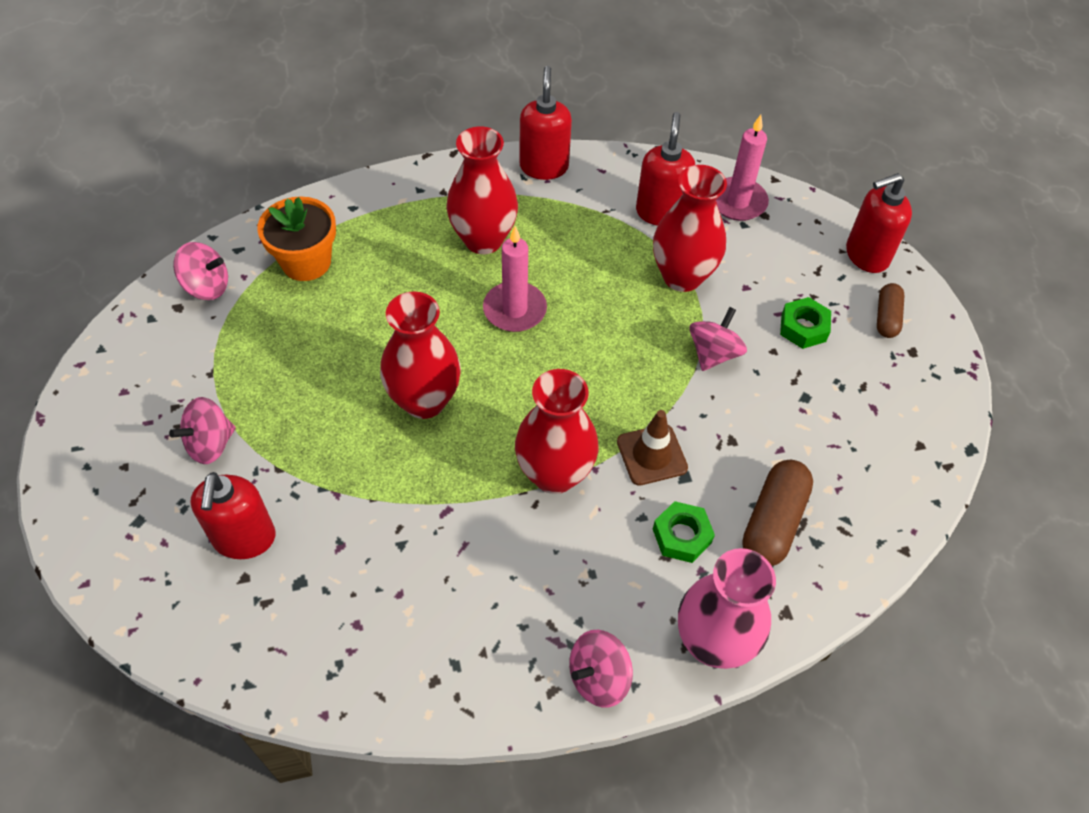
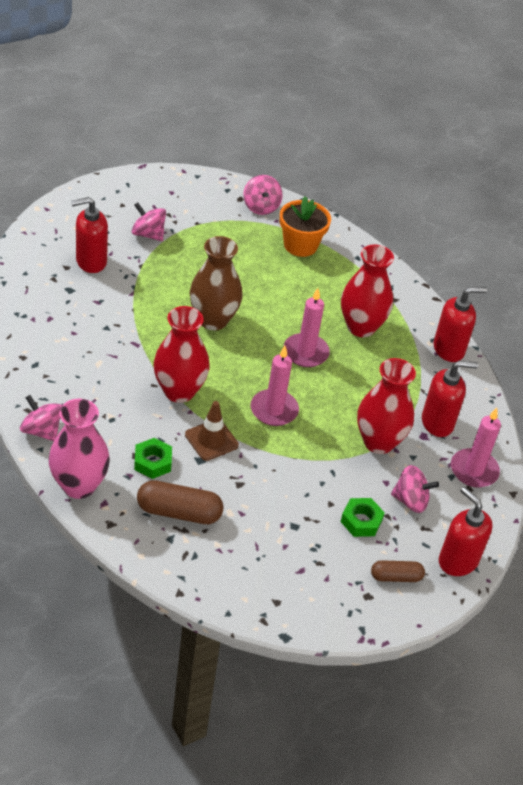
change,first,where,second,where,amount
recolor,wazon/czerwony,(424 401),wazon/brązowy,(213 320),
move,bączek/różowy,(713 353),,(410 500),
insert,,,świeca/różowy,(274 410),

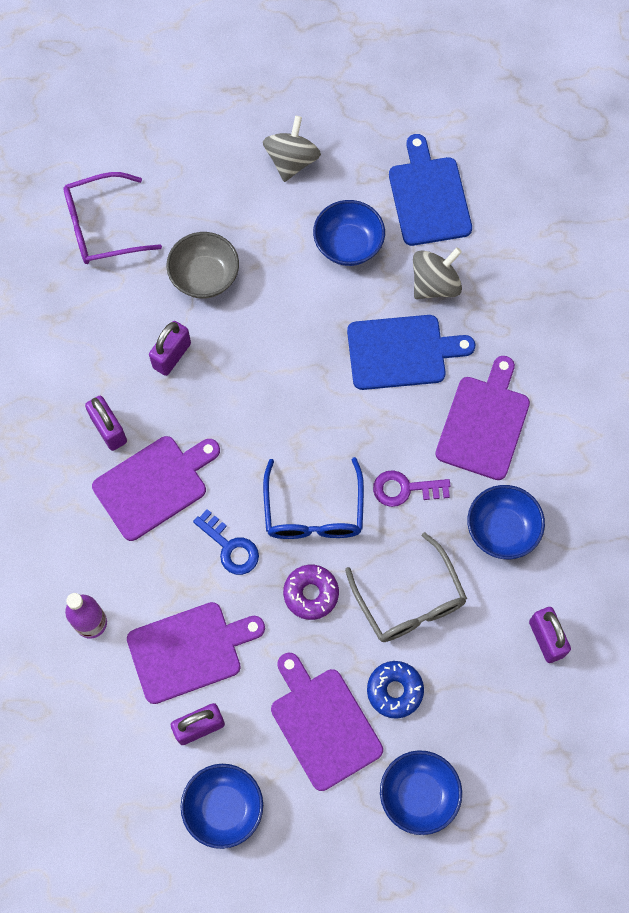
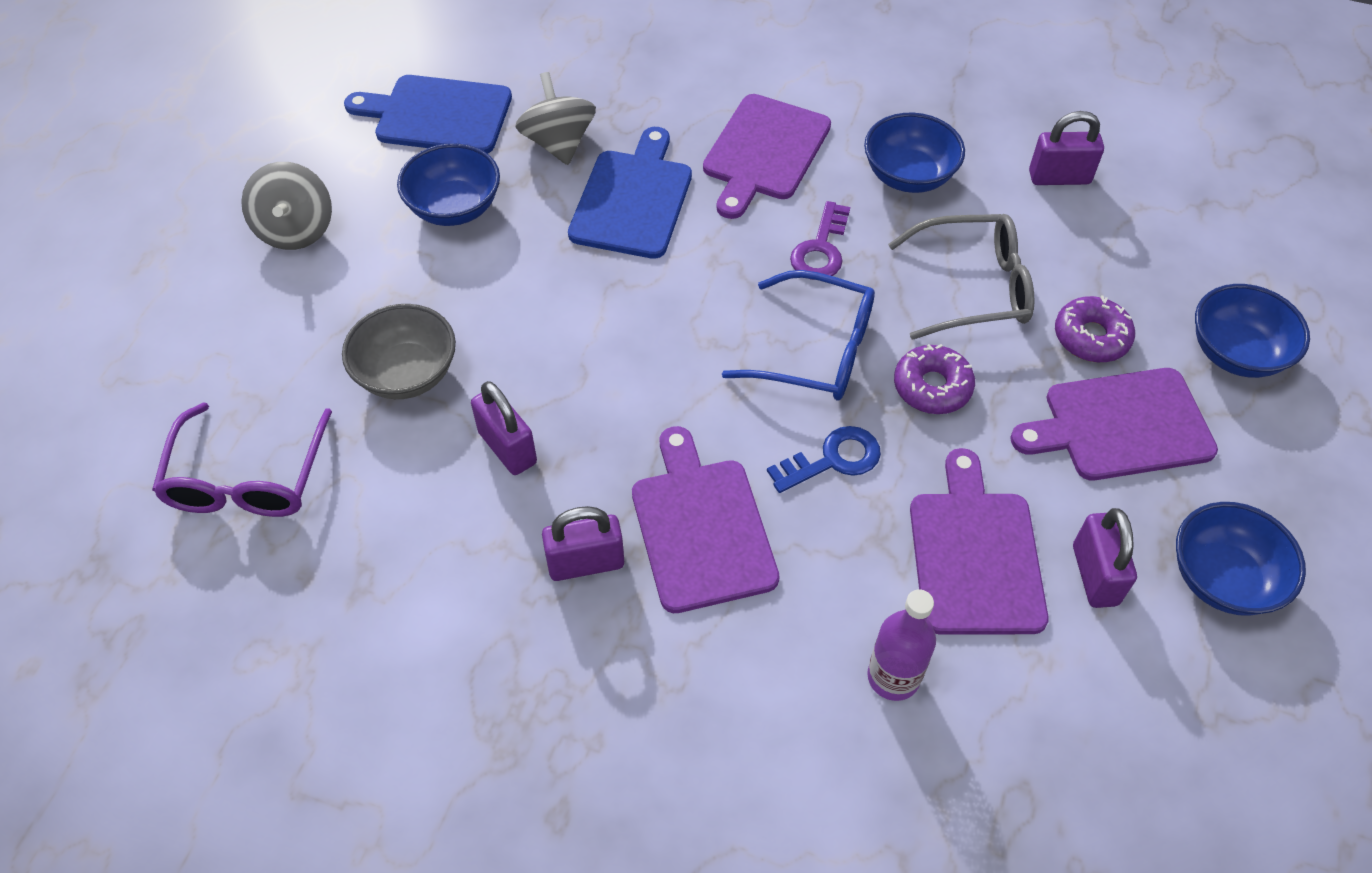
change,first,where,second,where,amount
rotate,bączek/szary,(291 161),,(296 230),135 degrees counterclockwise
recolor,donut/niebieski,(394 690),donut/fioletowy,(1091 337),
rotate,deska do krojenia/fioletowy,(484 423),,(764 152),105 degrees counterclockwise

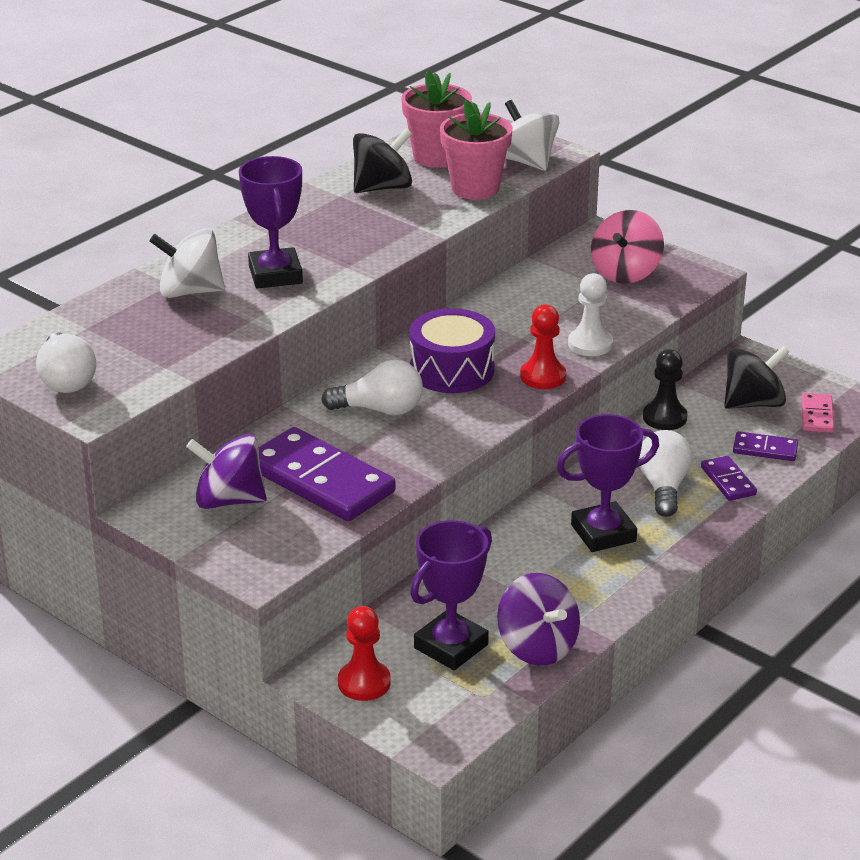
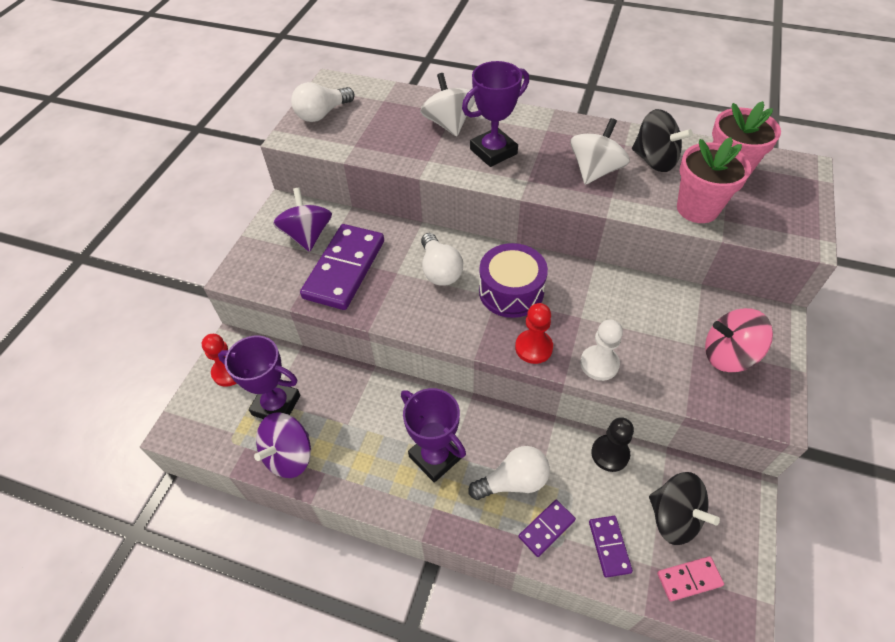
change,first,where,second,where,amount
move,bączek/biały,(525 161),,(595 171),

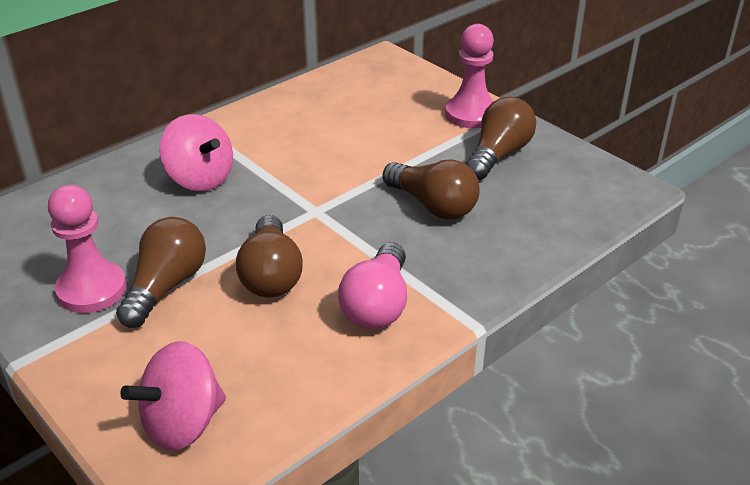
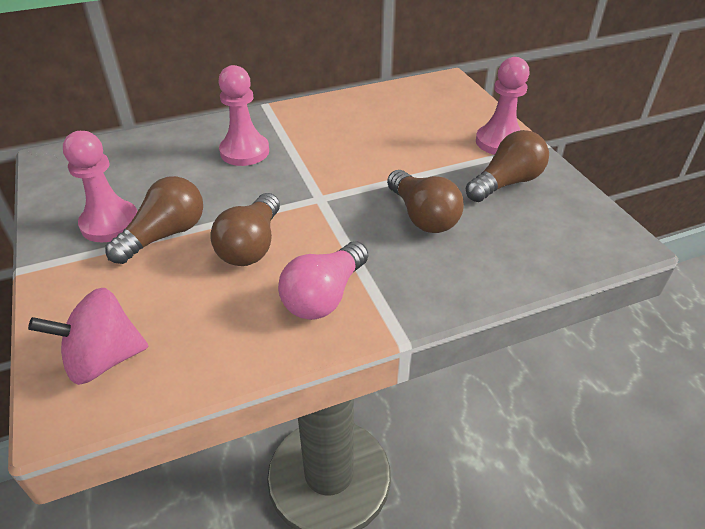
change,first,where,second,where,amount
replace,bączek/różowy,(200 179),pionek/różowy,(244 151),

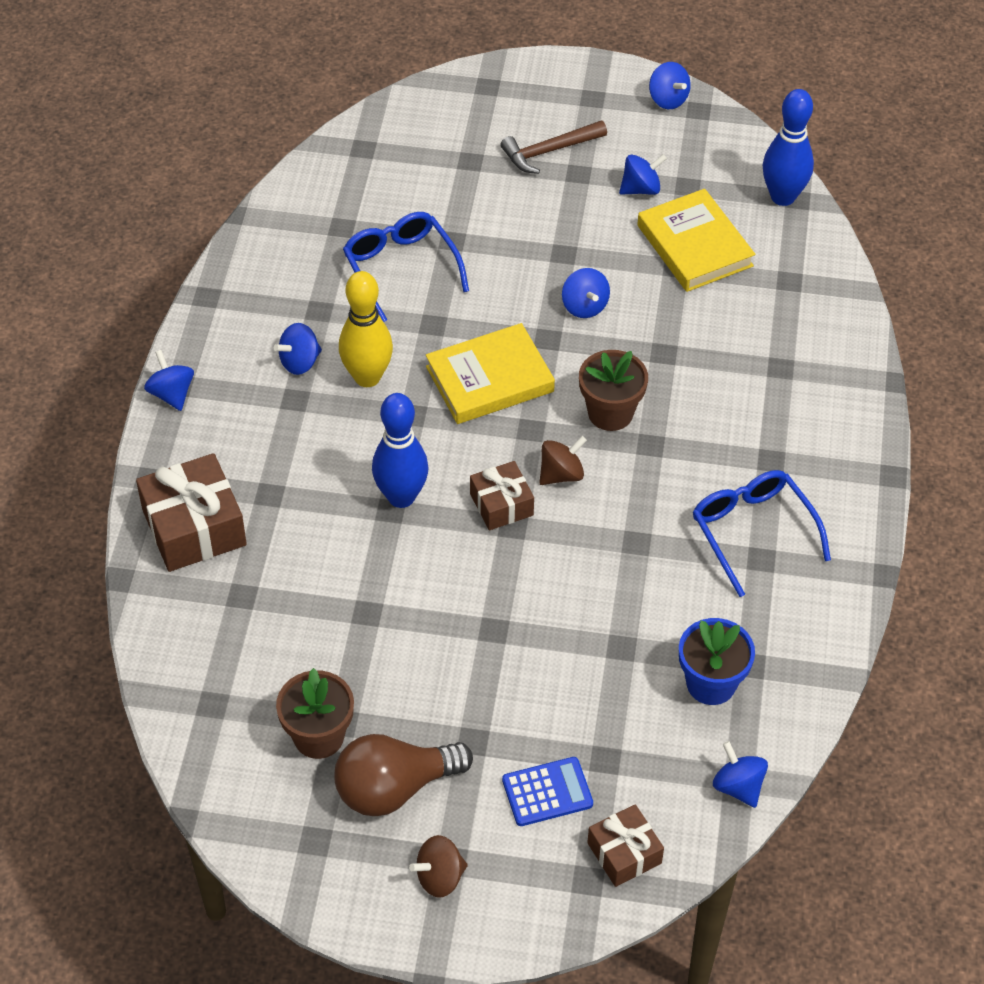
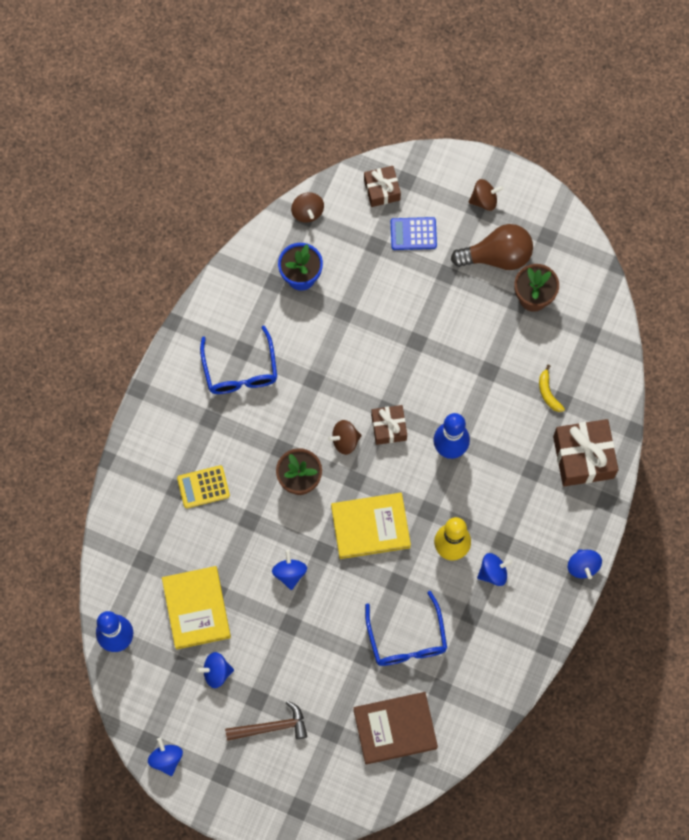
change,first,where,second,where,amount
recolor,bączek/niebieski,(738 786),bączek/brązowy,(307 212),
insert,,,kalkulator/żółty,(203 487),
insert,,,książka/brązowy,(395 729),
insert,,,banan/żółty,(548 393),

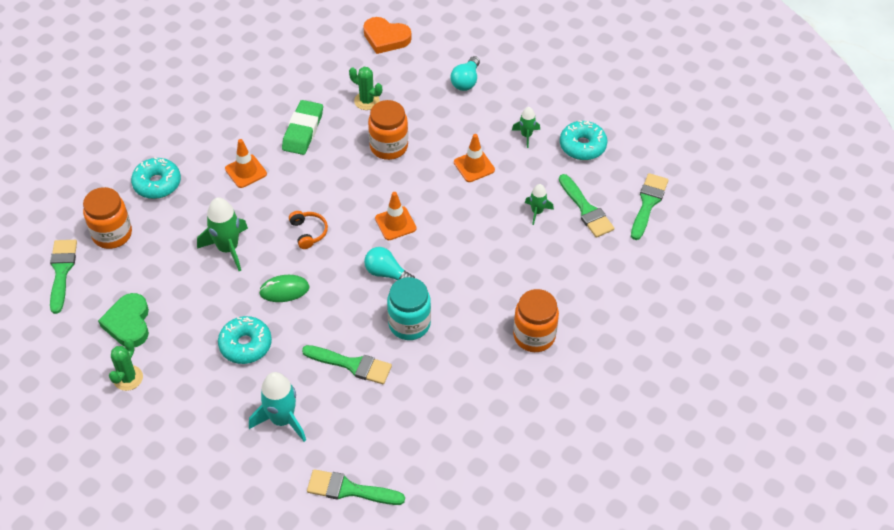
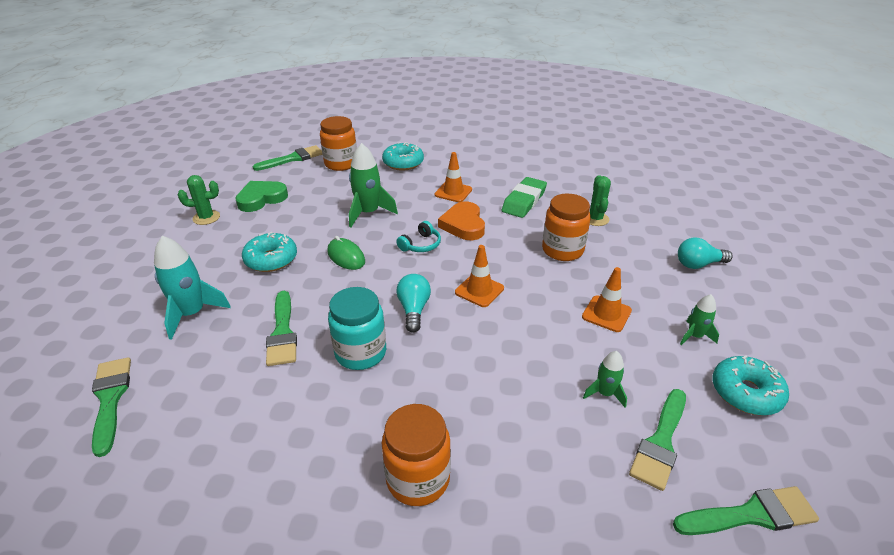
change,first,where,second,where,amount
rotate,gumka do mazania/zielony,(303 131),,(524 201),45 degrees counterclockwise
recolor,słuchawki/pomarańczowy,(308 232),słuchawki/turkusowy,(421 245),
move,serce/pomarańczowy,(386 38),,(463 225),

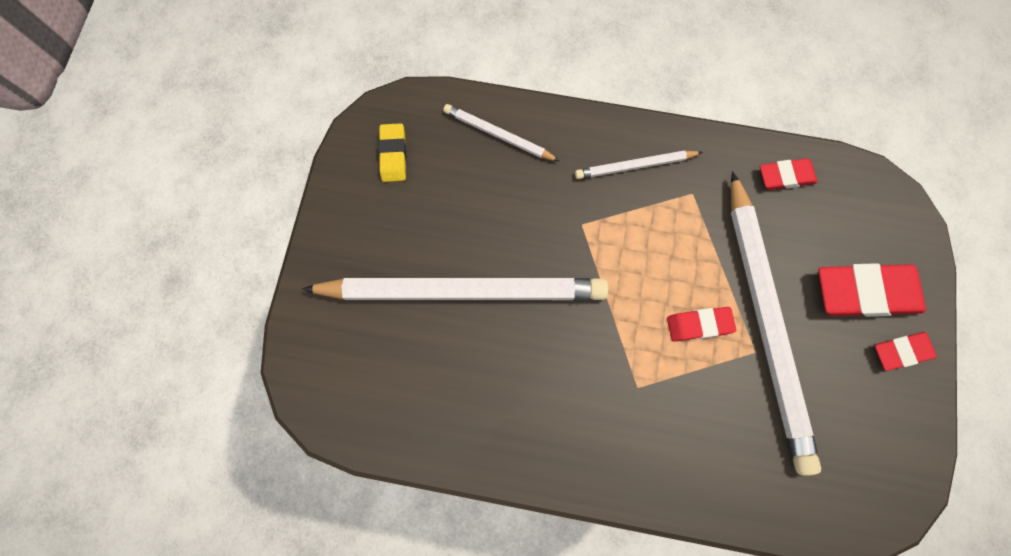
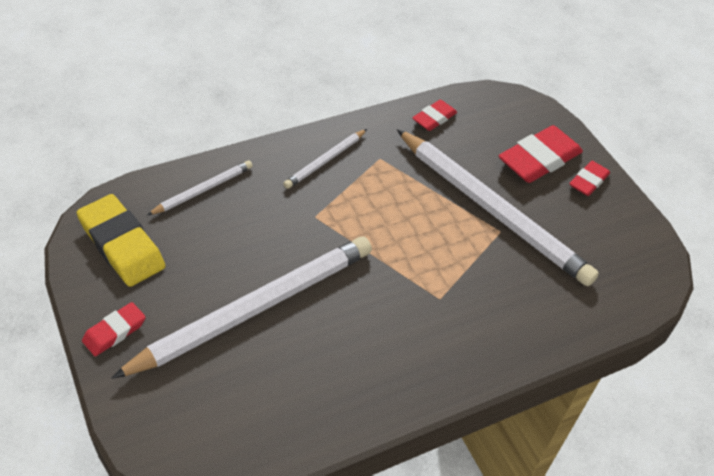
change,first,where,second,where,amount
resize,gumka do mazania/żółty,(393 155),,(122 245),x1.80
rotate,ołówek/biały,(498 135),,(203 190),150 degrees clockwise
move,gumka do mazania/czerwony,(699 325),,(114 332),

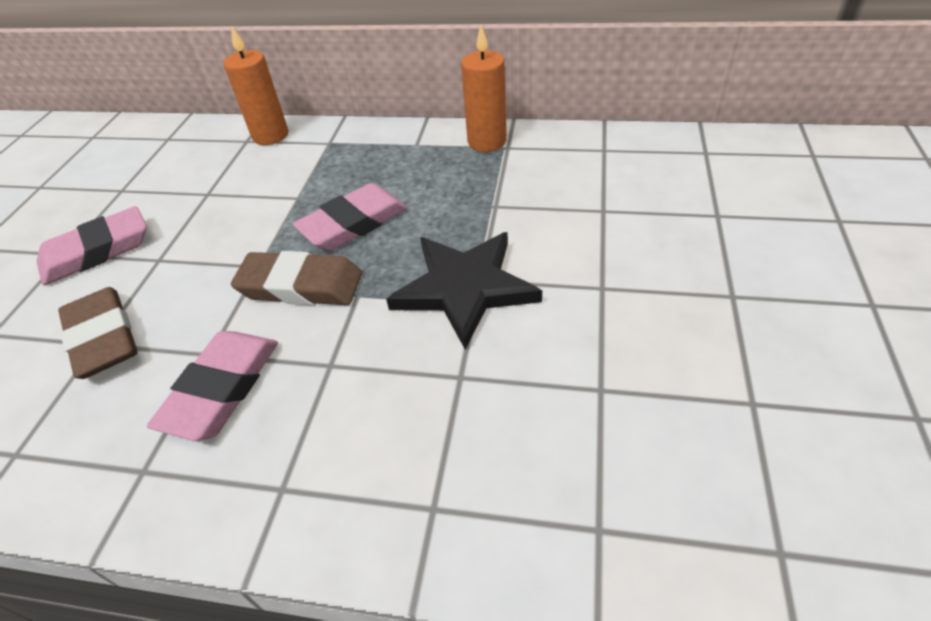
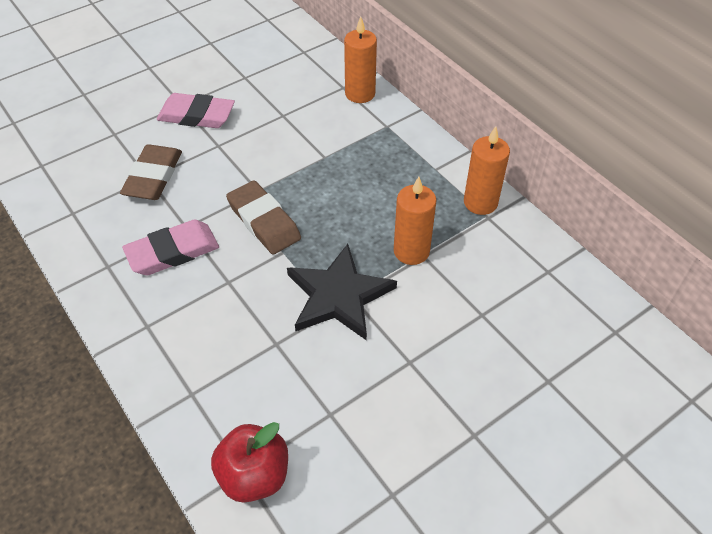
change,first,where,second,where,amount
delete,gumka do mazania/różowy,(353 223),,,
insert,,,jabłko/czerwony,(254 475),
insert,,,świeca/pomarańczowy,(411 251),

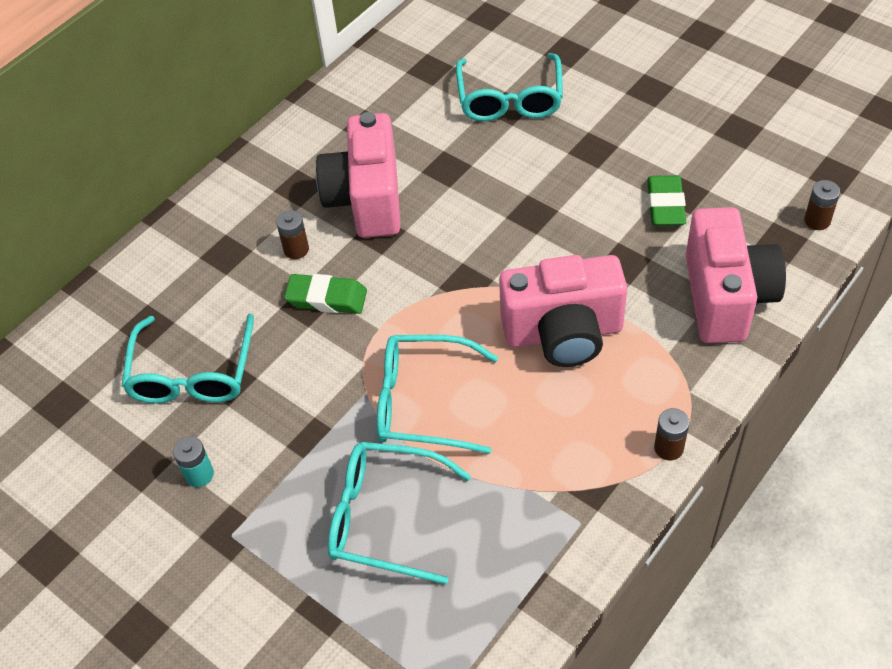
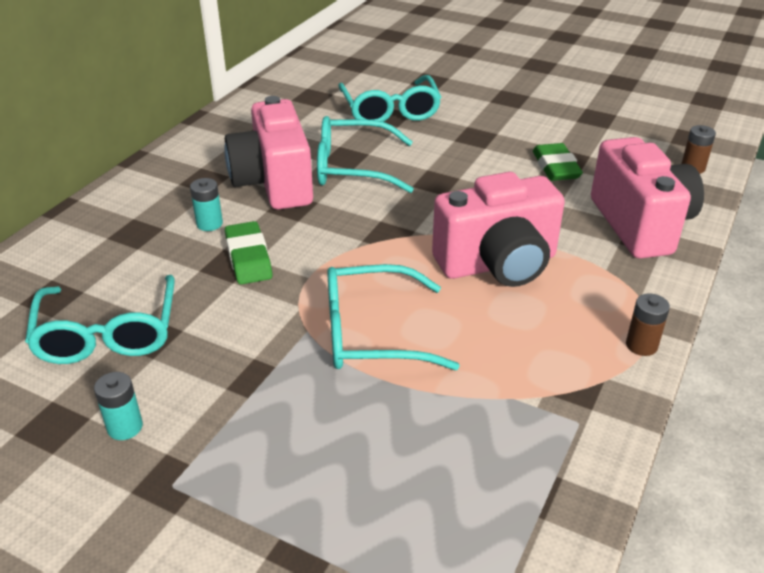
change,first,where,second,where,amount
recolor,bateria/brązowy,(296 249),bateria/turkusowy,(209 224),
rotate,gumka do mazania/zielony,(326 298),,(248 258),75 degrees clockwise
move,okulary/turkusowy,(385 517),,(353 168),

